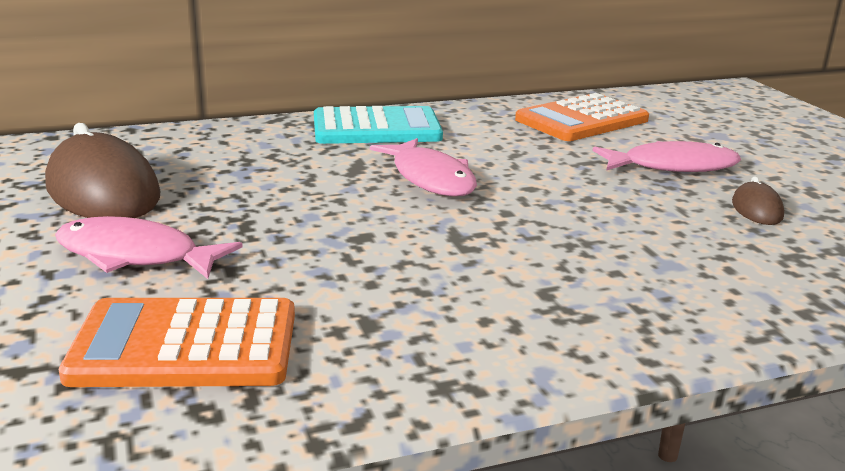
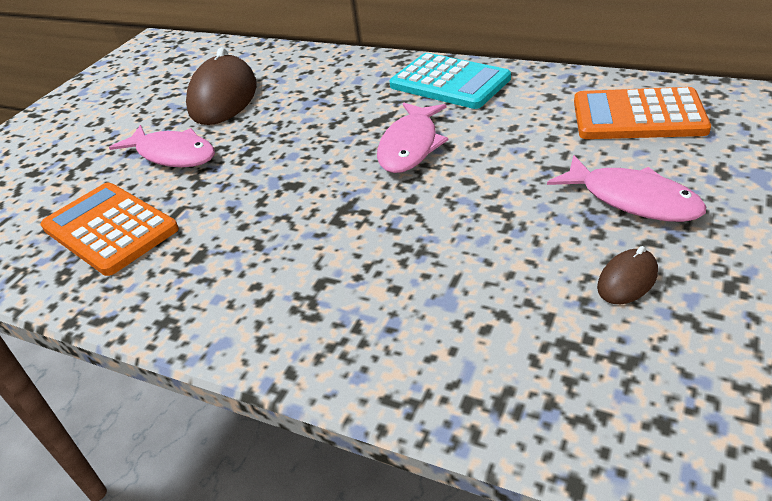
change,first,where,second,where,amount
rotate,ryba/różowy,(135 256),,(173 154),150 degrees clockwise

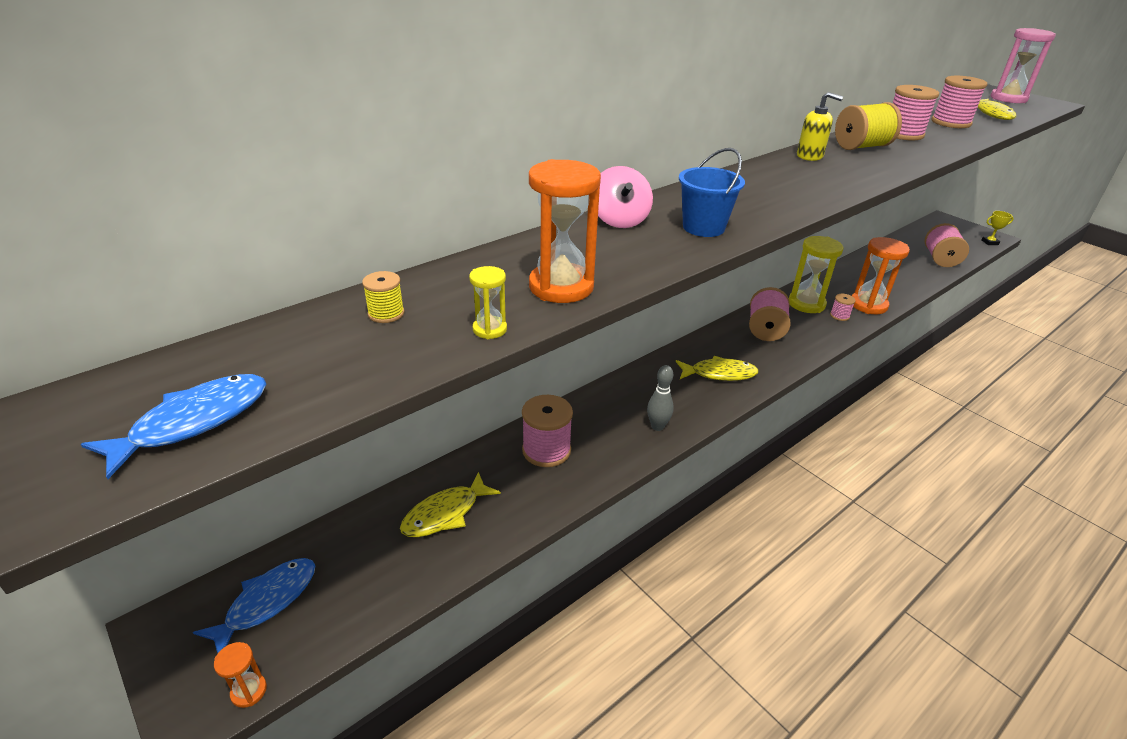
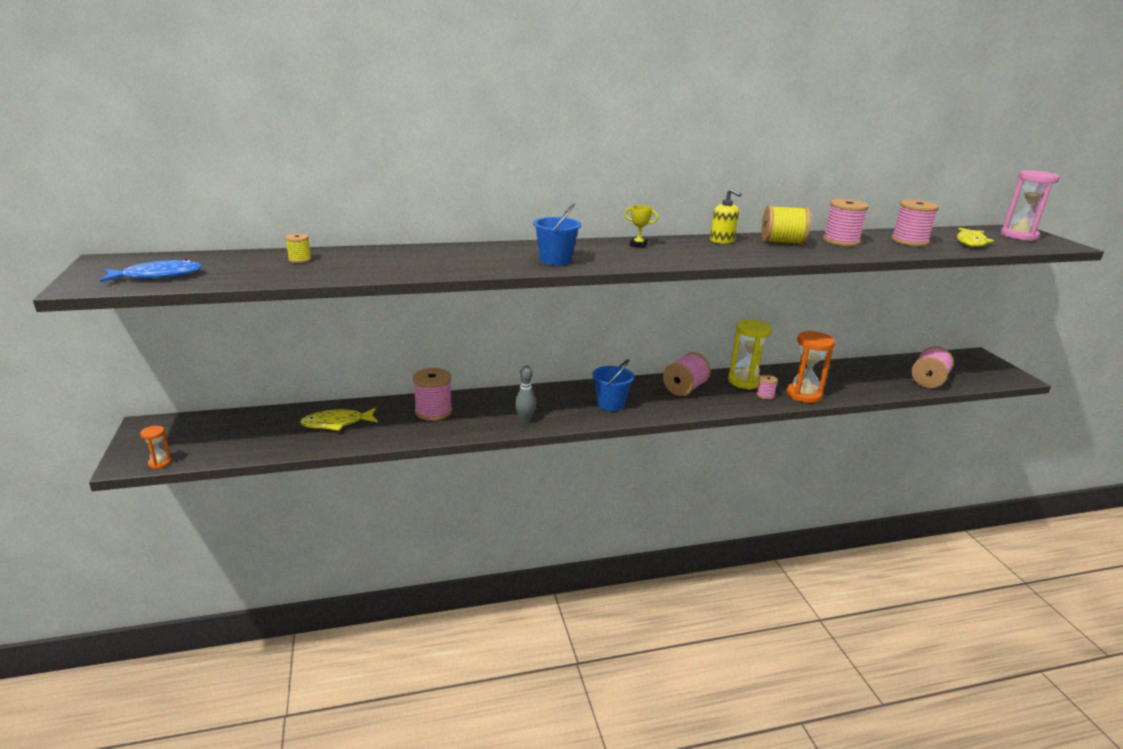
change,first,where,second,where,amount
delete,ryba/niebieski,(267 602),,,
delete,klepsydra/żółty,(490 329),,,
delete,klepsydra/pomarańczowy,(561 287),,,
delete,bączek/różowy,(619 220),,,
replace,ryba/żółty,(719 374),wiadro/niebieski,(610 404),
move,puchar/żółty,(989 242),,(638 245),

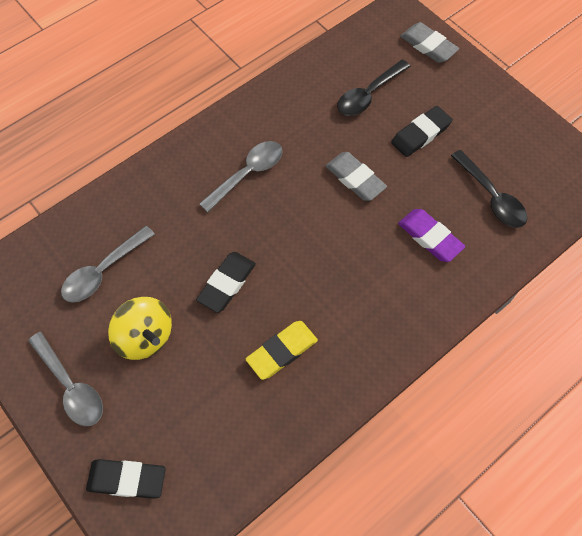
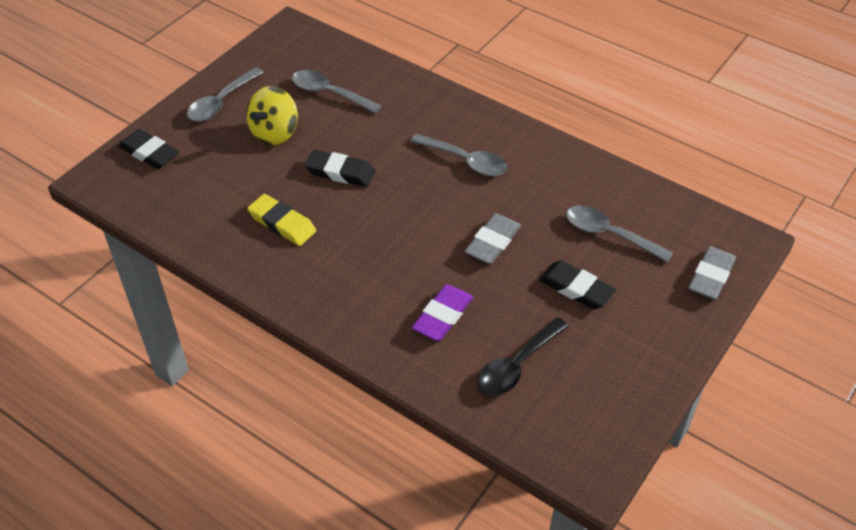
change,first,where,second,where,amount
rotate,gumka do mazania/czarny,(127 479),,(149 153),45 degrees counterclockwise
recolor,łyżka/czarny,(368 95),łyżka/szary,(609 234),

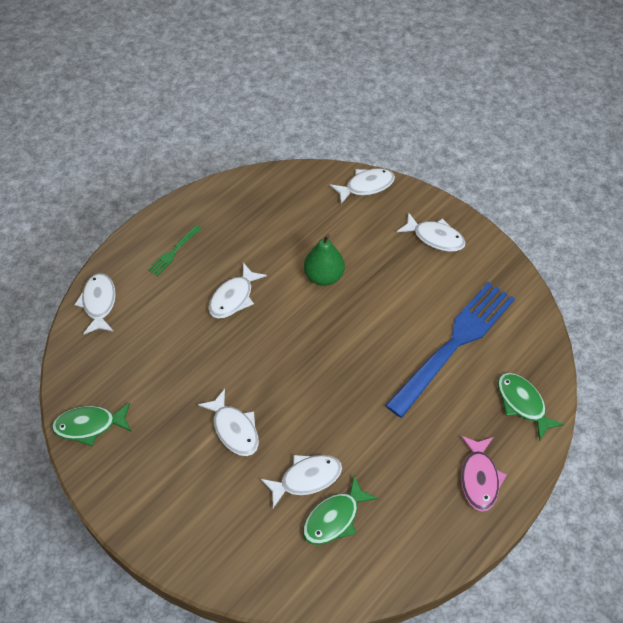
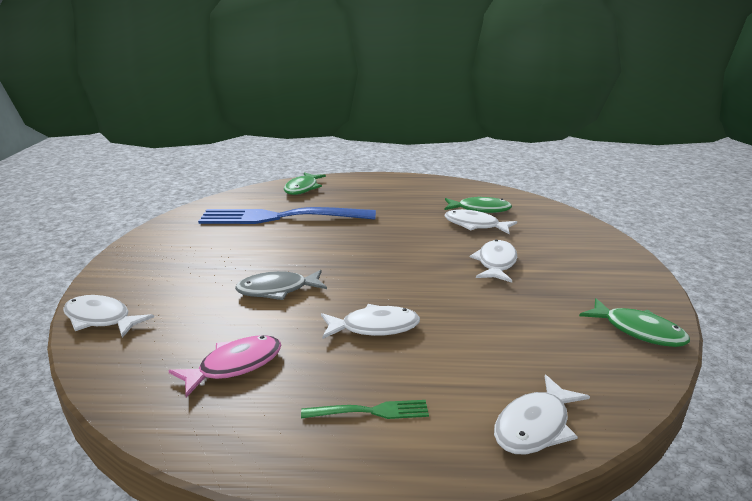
change,first,where,second,where,amount
replace,gruszka/zielony,(324 276),ryba/szary,(277 290),
delete,ryba/biały,(435 237),,,
move,ryba/różowy,(479 478),,(235 366),

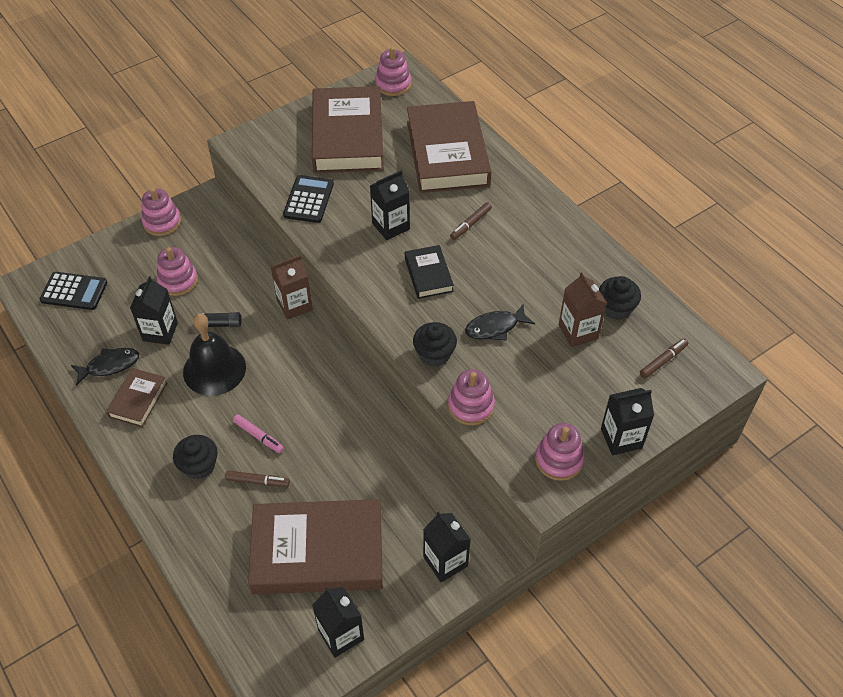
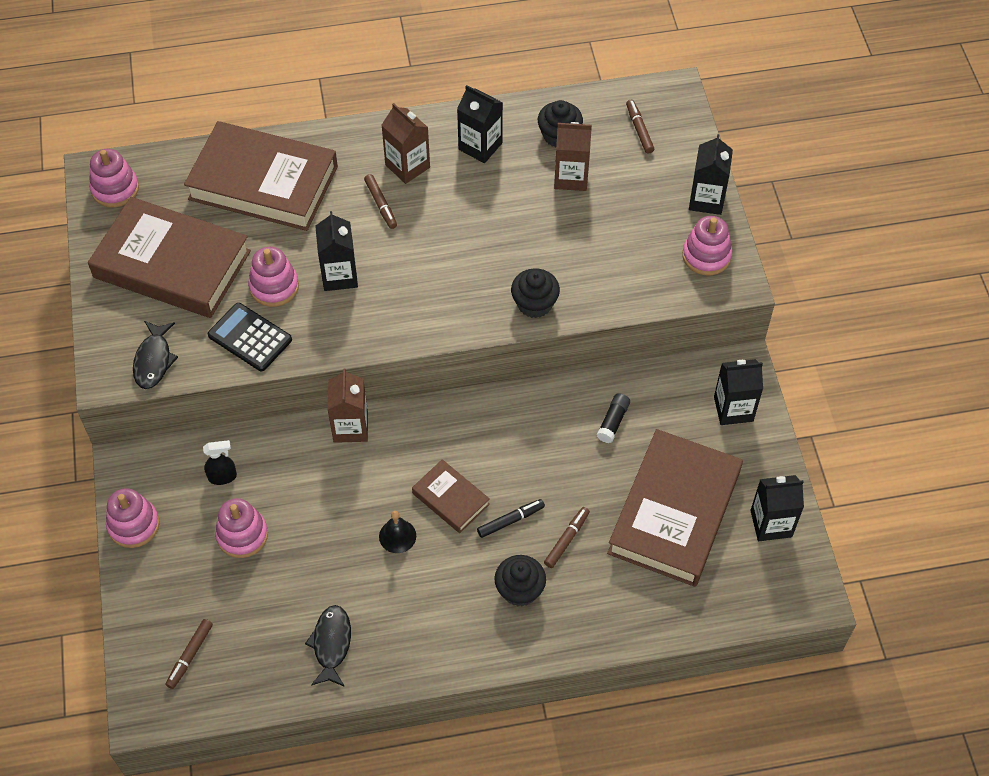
change,first,where,second,where,amount
replace,kalkulator/czarny,(74 291),flamaster/brązowy,(190 656),
move,książka/brązowy,(138 400),,(450 499),
move,karton mleka/czarny,(160 332),,(480 146),
resize,dzwonek/czarny,(214 369),,(397 536),x0.49
move,klej w sztyfcie/czarny,(220 324),,(613 422),
recolor,flamaster/różowy,(258 436),flamaster/czarny,(511 520),
delete,książka/czarny,(428 275),,,
move,zabawka nakładanka/różowy,(471 406),,(274 286),
move,ryba/czarny,(495 327),,(154 360),
insert,,,spryskiwacz/czarny,(223 477),
insert,,,karton mleka/brązowy,(407 166),

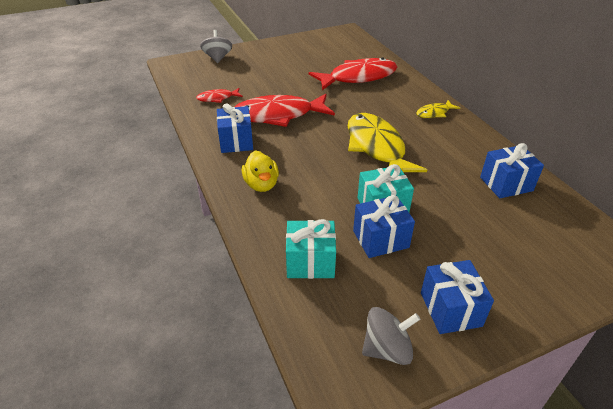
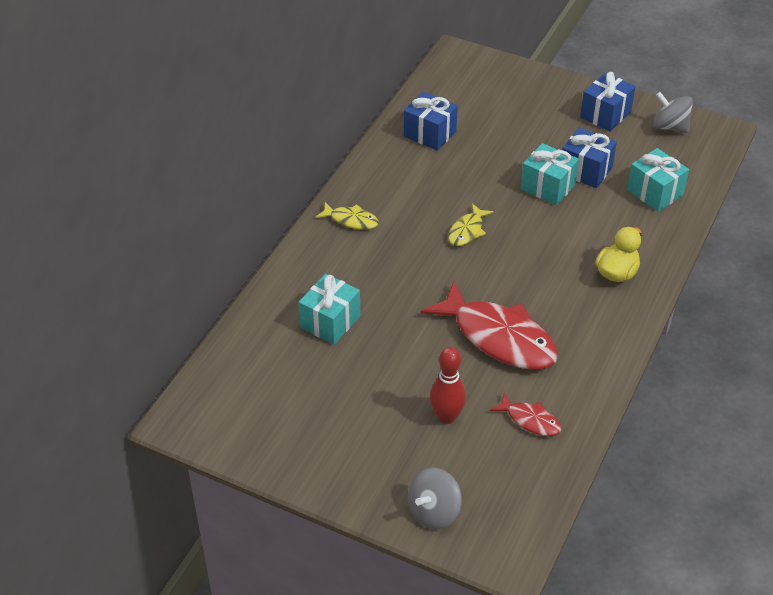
change,first,where,second,where,amount
delete,prezent/niebieski,(236 141),,,
replace,ryba/czerwony,(358 77),prezent/turkusowy,(330 322),
resize,ryba/żółty,(376 147),,(467 231),x0.47
insert,,,kręgiel/czerwony,(446 417),

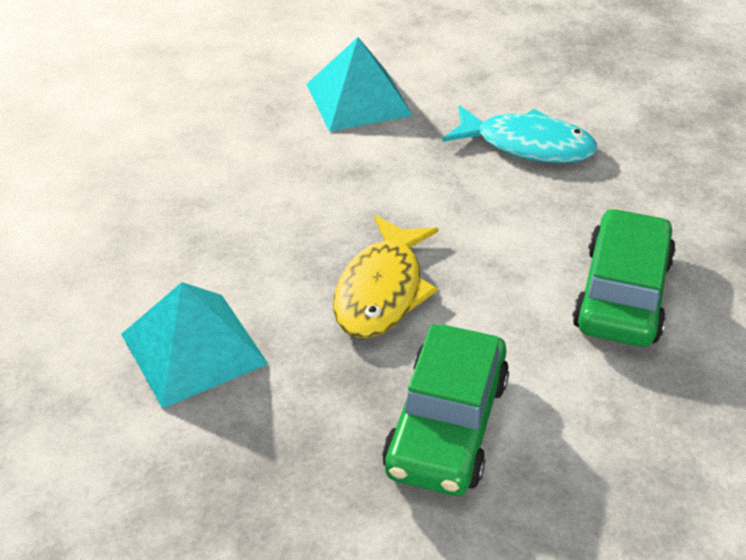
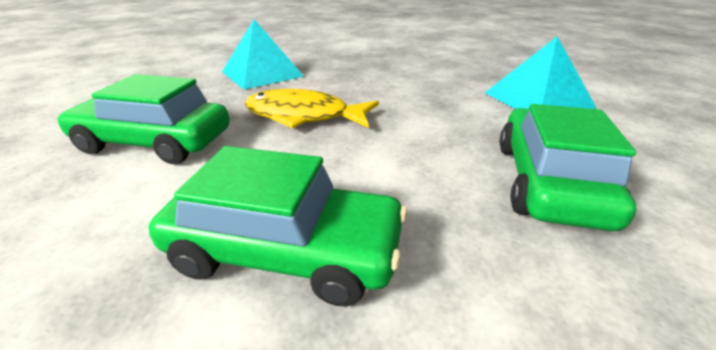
change,first,where,second,where,amount
replace,ryba/turkusowy,(527 145),samochód/zielony,(548 182),

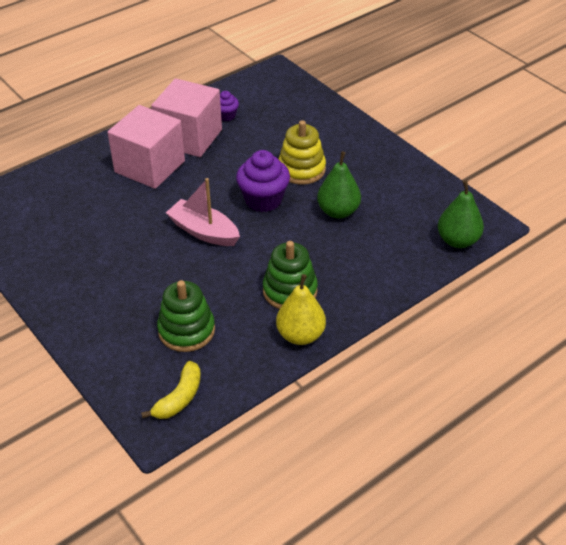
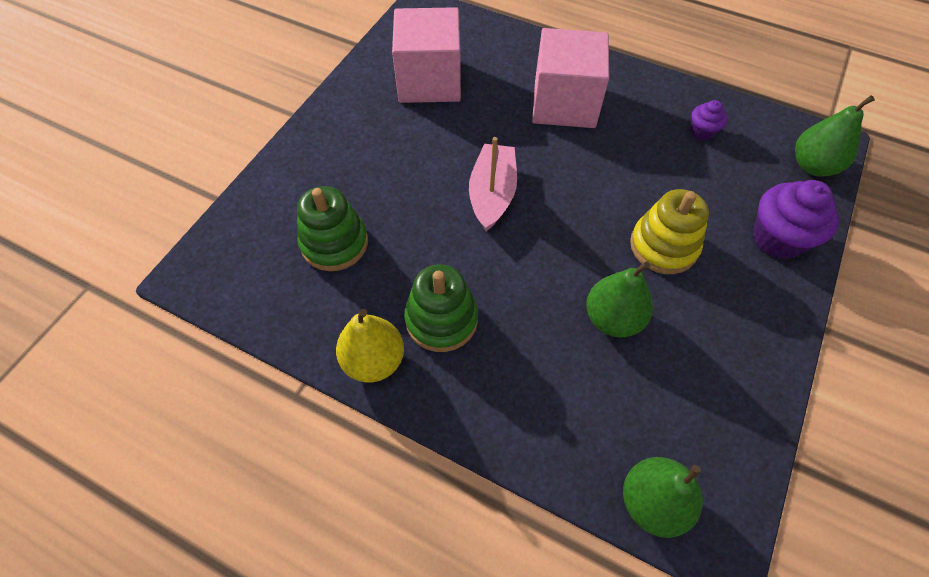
change,first,where,second,where,amount
delete,banan/żółty,(179 398),,,
move,sześcian/różowy,(189 137),,(429 81),
move,muffinka/fioletowy,(263 200),,(777 238),
insert,,,gruszka/zielony,(812 166),

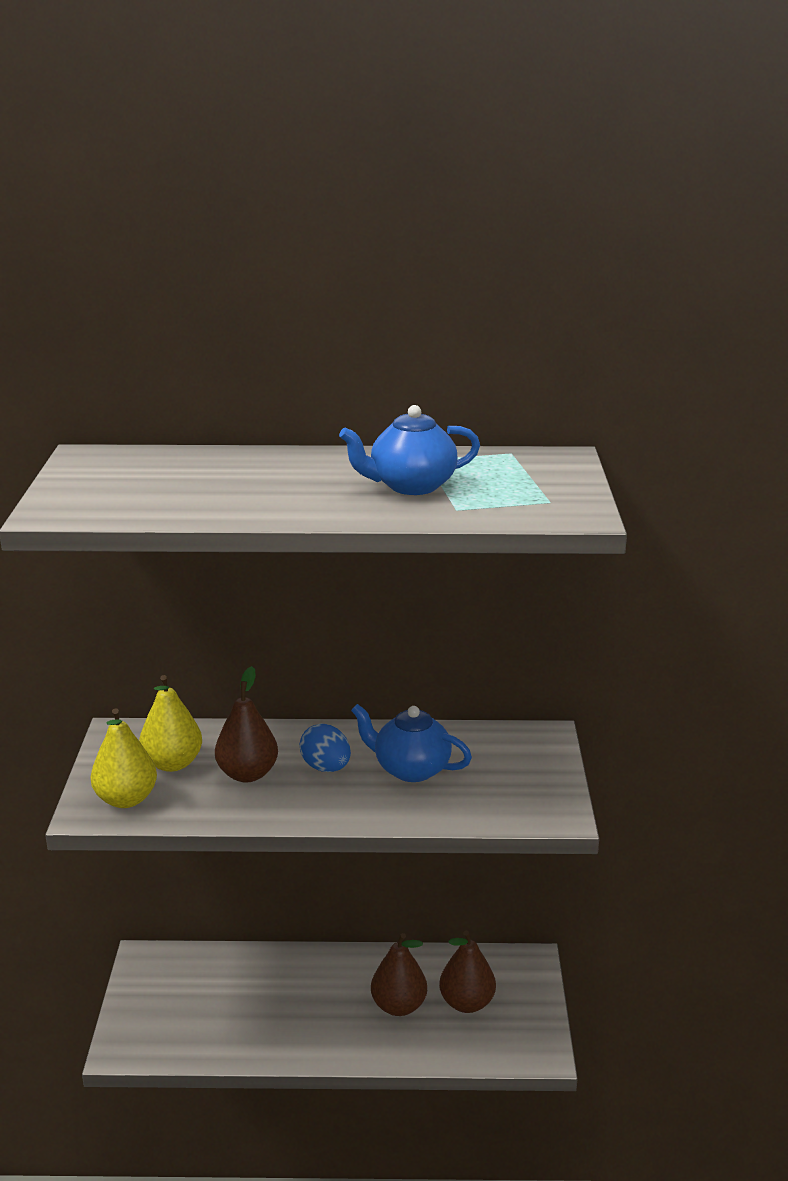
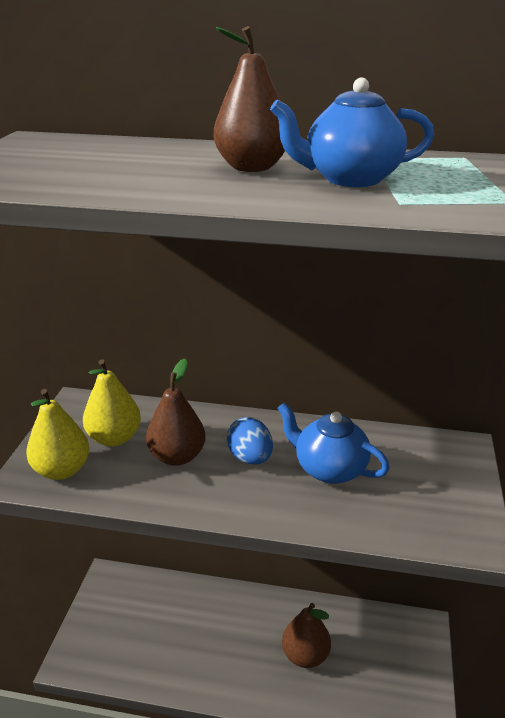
change,first,where,second,where,amount
move,gruszka/brązowy,(467 1003),,(252 168),

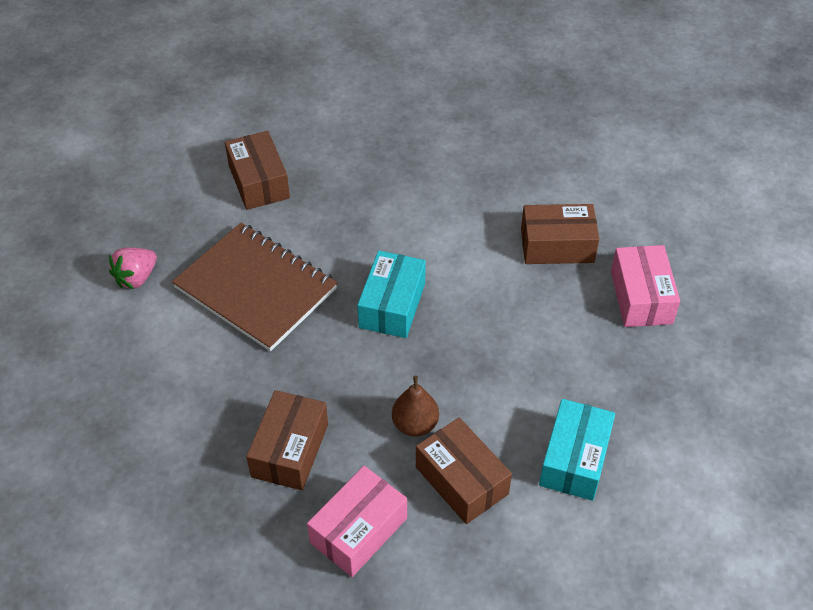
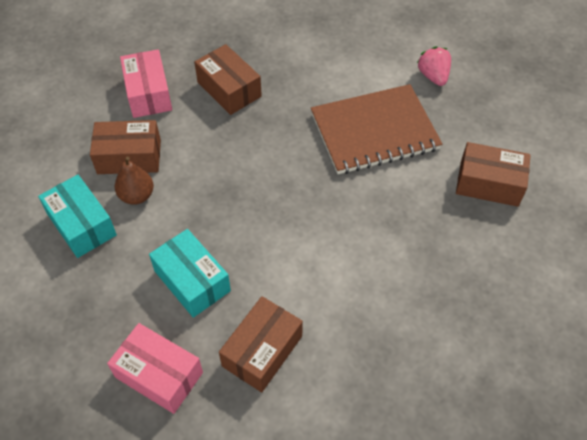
change,first,where,second,where,amount
move,pudełko/turkusowy,(392 305),,(192 281),
move,gruszka/brązowy,(415 424),,(137 196),

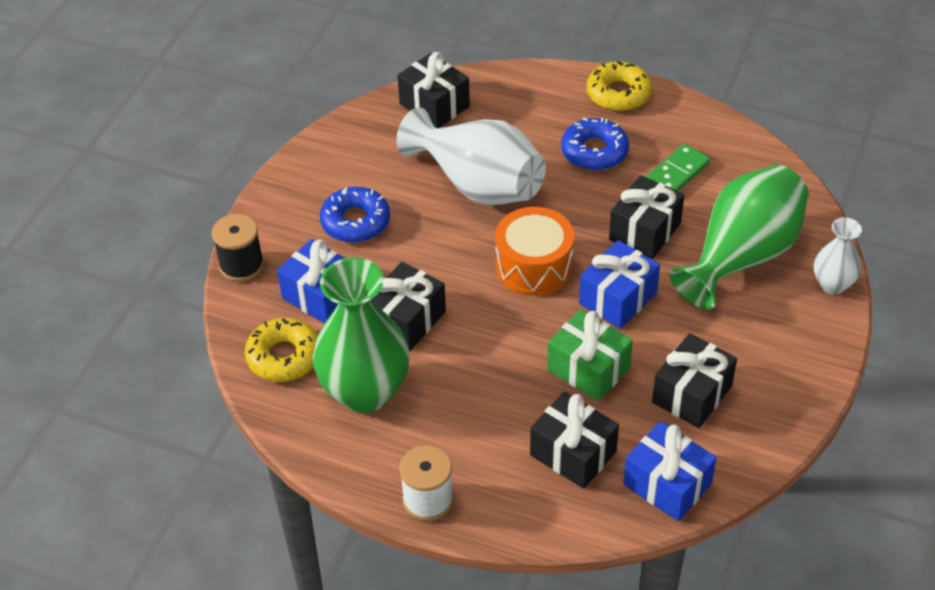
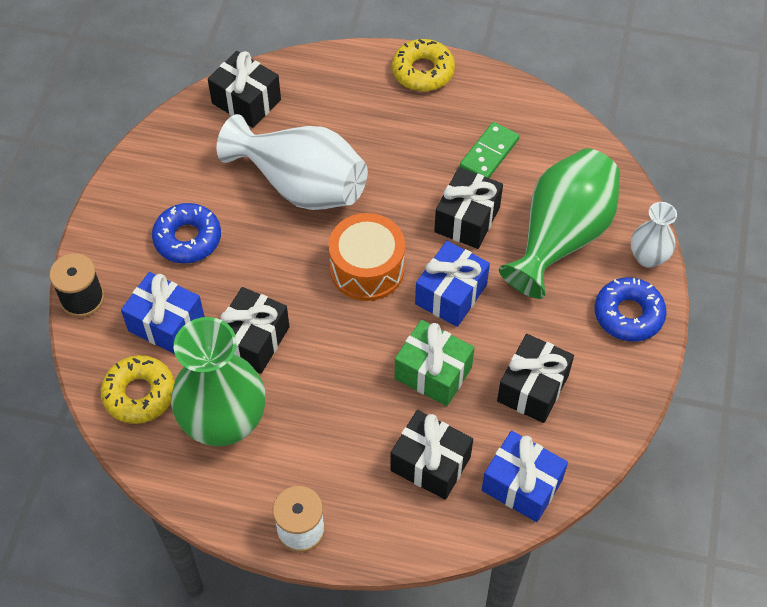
change,first,where,second,where,amount
move,donut/niebieski,(594 152),,(628 314),

